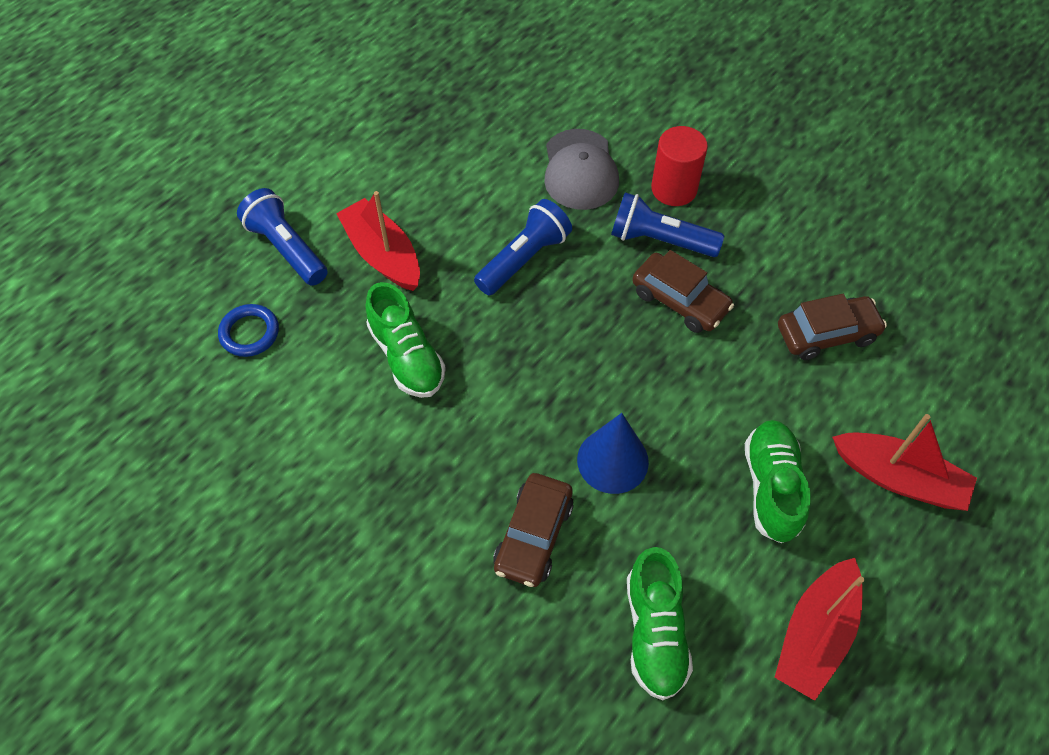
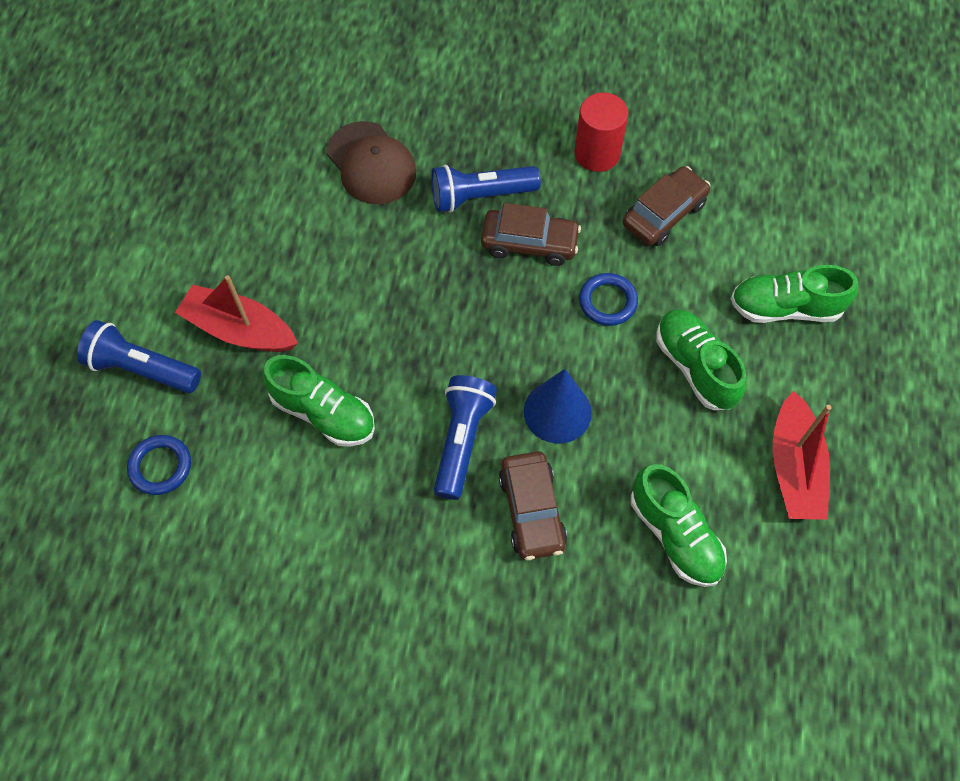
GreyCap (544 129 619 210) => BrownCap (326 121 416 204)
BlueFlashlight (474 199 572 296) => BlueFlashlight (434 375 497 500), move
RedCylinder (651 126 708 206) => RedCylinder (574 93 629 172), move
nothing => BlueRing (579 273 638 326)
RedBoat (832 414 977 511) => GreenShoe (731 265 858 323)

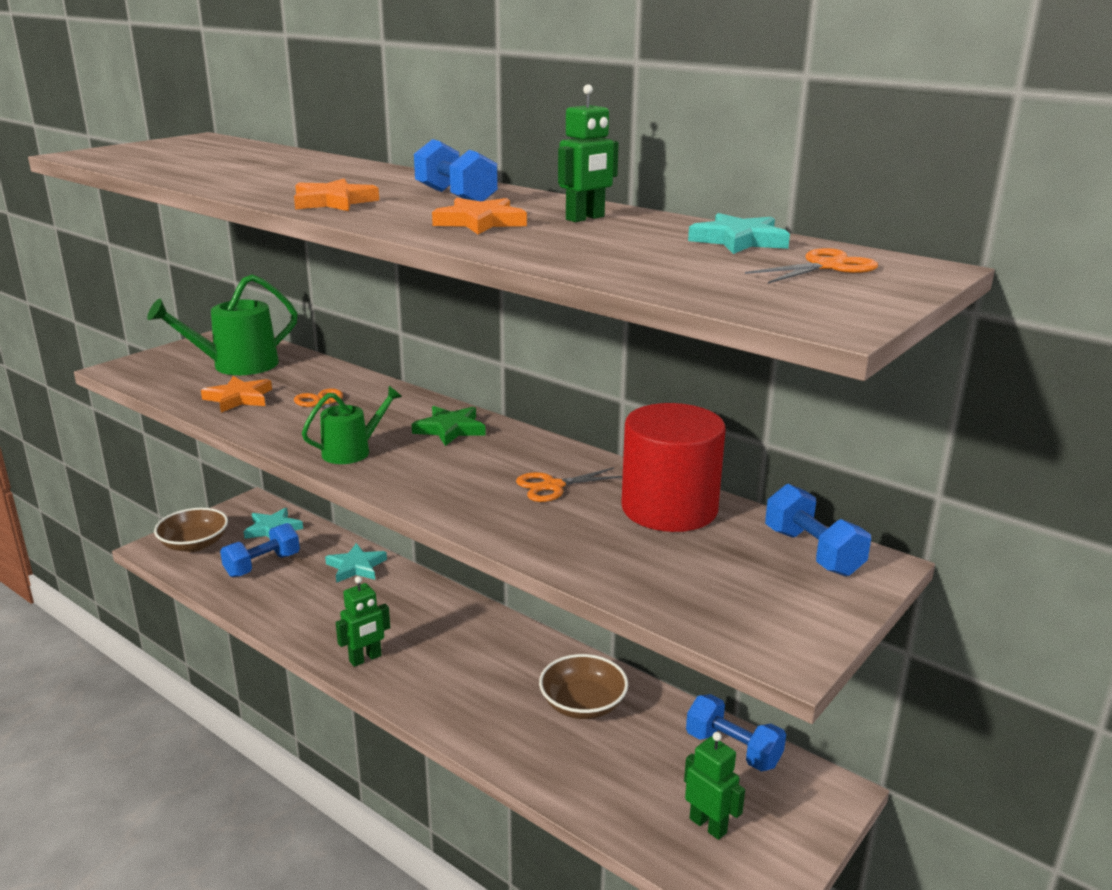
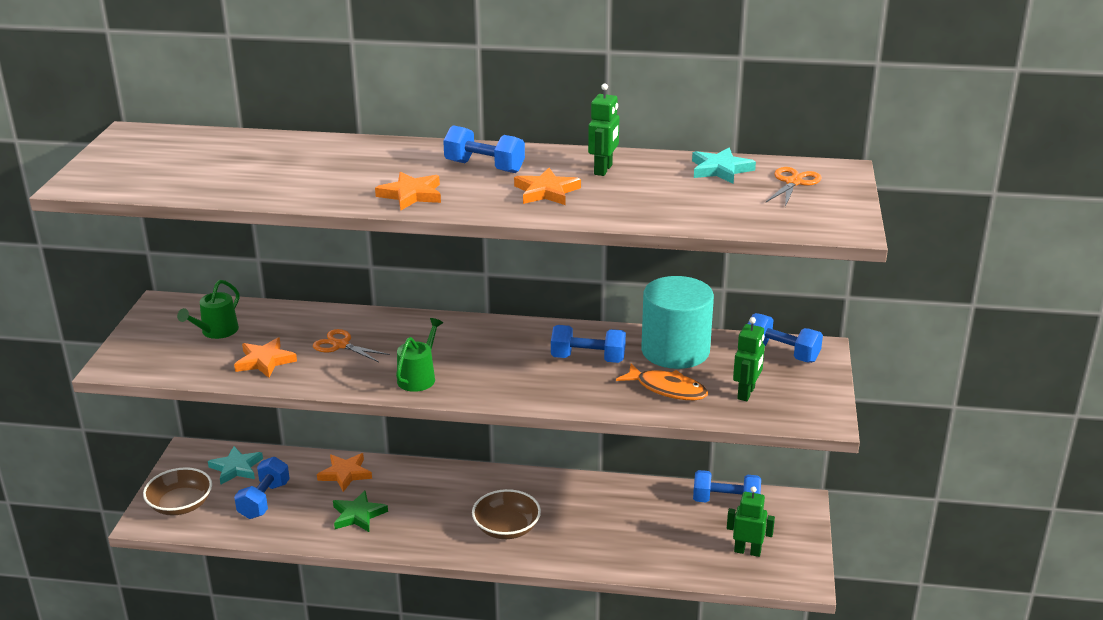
GreenWateringCan (147 274 298 375) => GreenWateringCan (177 280 239 339), x0.63
TurquoiseStar (325 543 387 583) => OrangeStar (317 453 372 492)
GreenStar (412 406 486 446) => GreenStar (333 490 388 532), move
BrownBowl (539 654 628 719) => BrownBowl (472 489 541 539), move
OrangeScissors (516 467 623 502) => BlueDumbbell (551 325 626 363)
nothing => OrangeFish (616 363 708 400)
RedCylinder (621 403 726 532) => TurquoiseCylinder (641 276 714 369)
GreenRobot (336 576 390 667) => GreenRobot (733 317 765 401), move

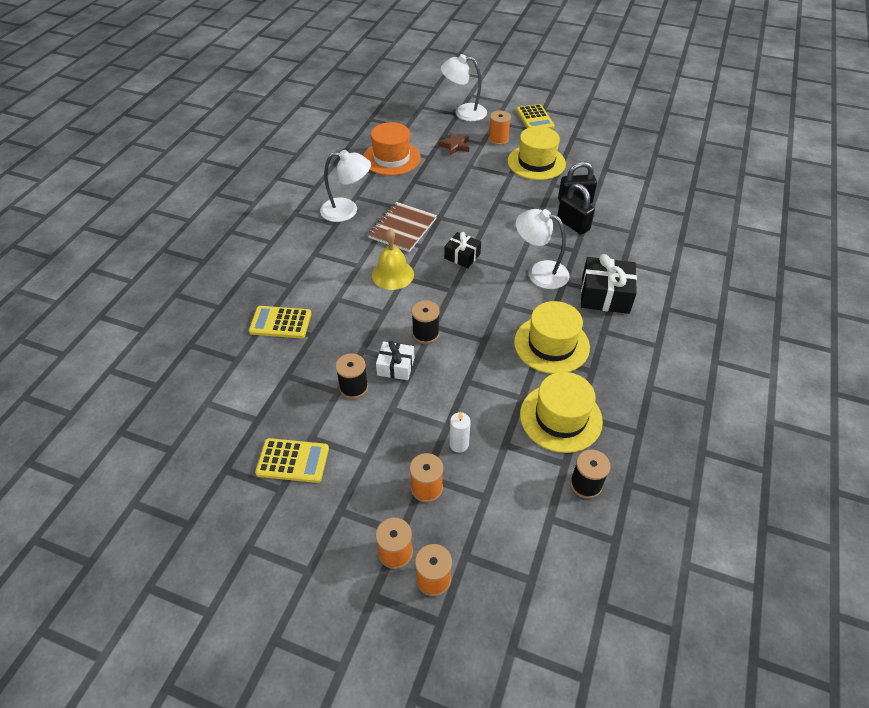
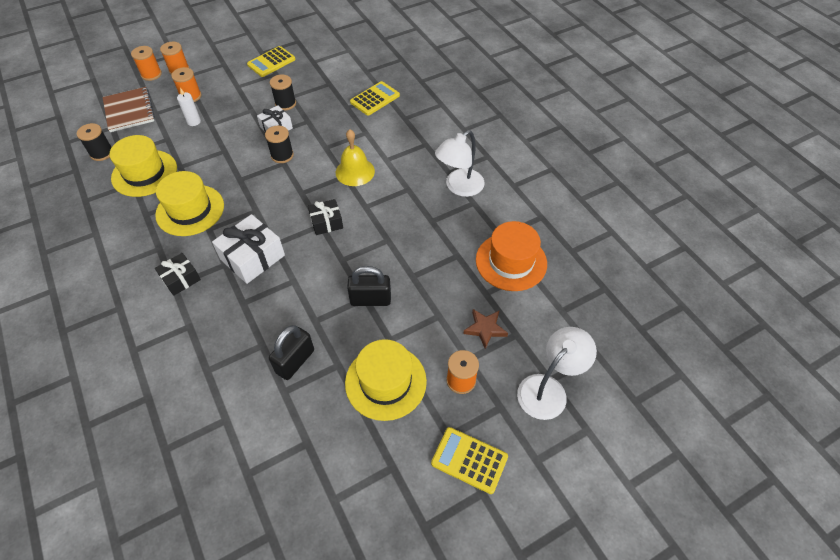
BrownNotebook (368 202 437 252) => BrownNotebook (103 87 155 132), move
BlackGift (581 254 637 314) => BlackGift (155 253 201 296), x0.61
WhiteLamp (516 209 570 289) => WhiteGift (212 214 285 284)
BlackPadlock (557 183 595 235) => BlackPadlock (347 266 391 306), move

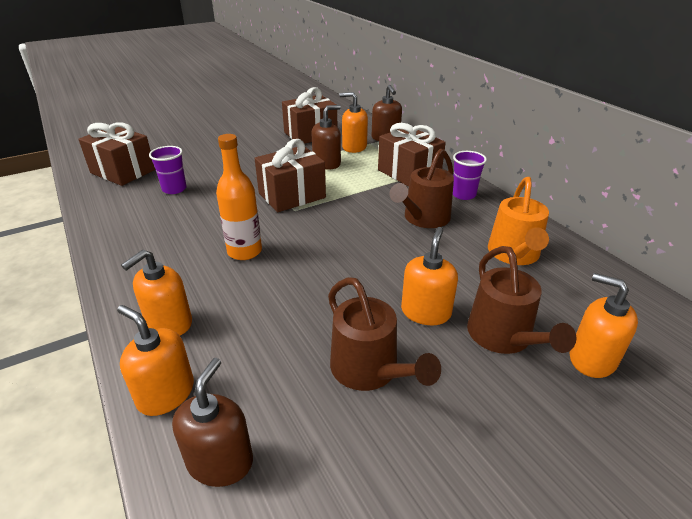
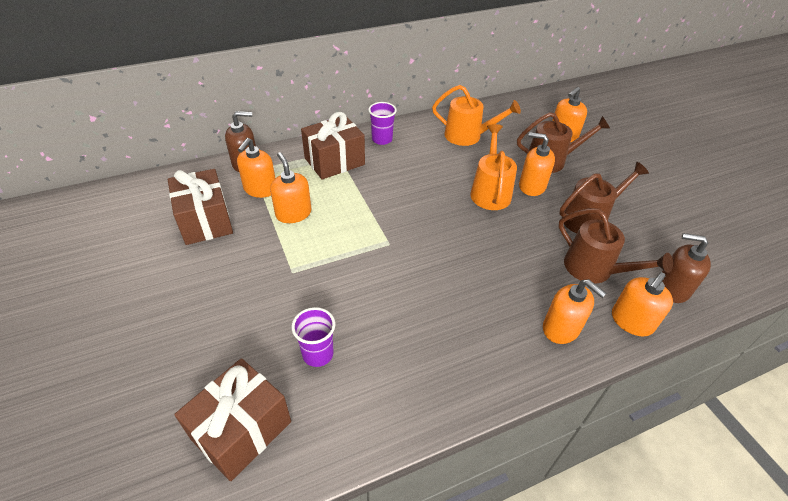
BrownSoapDispenser (312 105 341 169) => OrangeSoapDispenser (270 152 311 223)
nothing => OrangeWateringCan (470 124 517 210)
BrownWateringCan (389 149 454 228) => BrownWateringCan (558 208 673 284), move
OrangeBottle (216 134 262 260) => nothing
BrownGift (255 139 326 212) => nothing

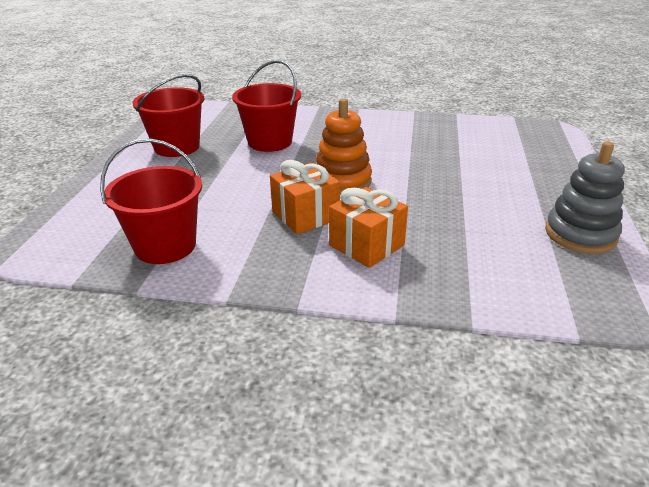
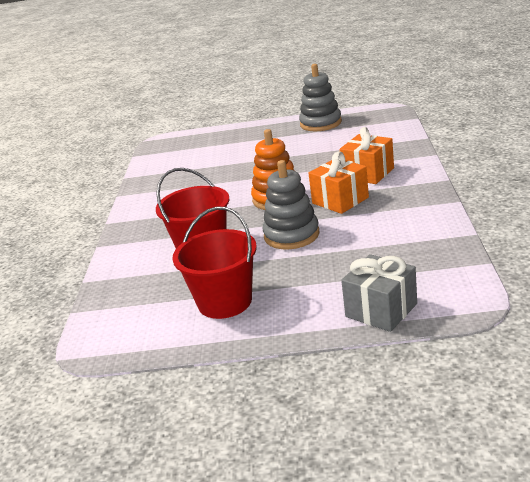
nothing => GreyStackingToy (262 160 320 249)
nothing => GreyGift (341 254 417 332)
RedBucket (100 138 202 264) => nothing

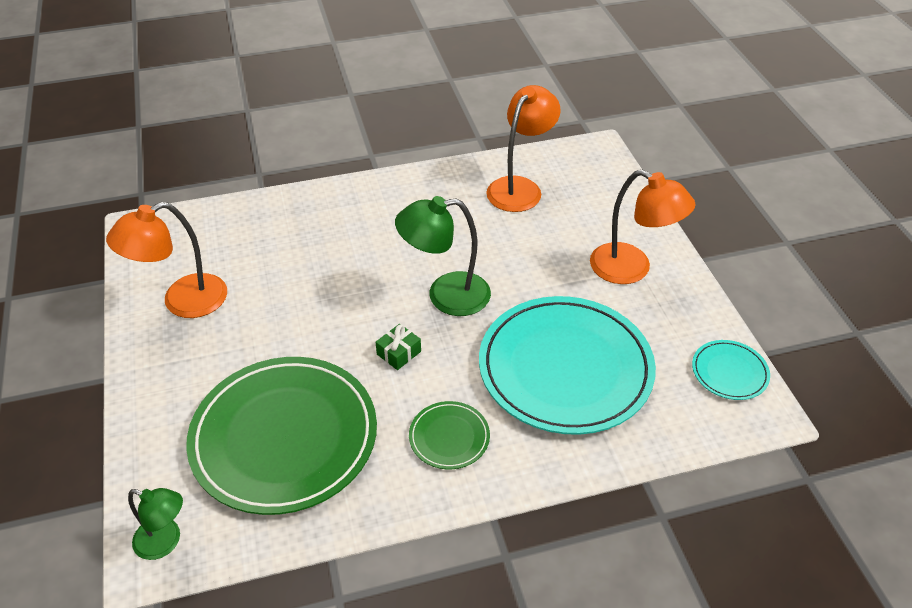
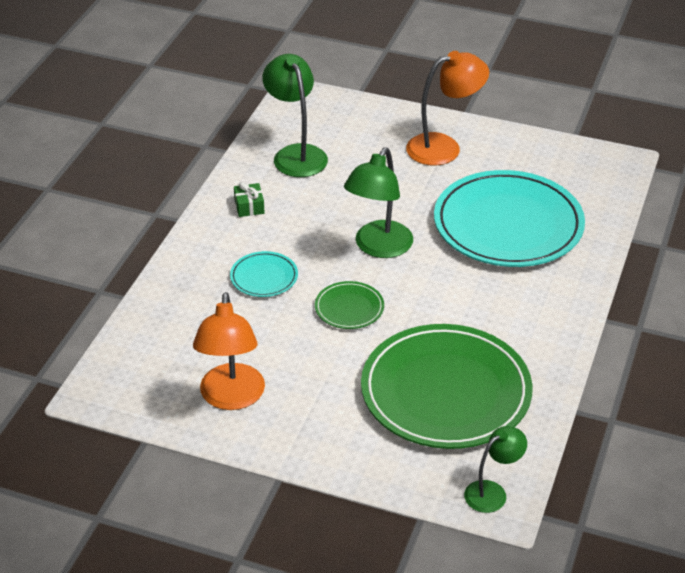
TurquoisePlate (692 340 770 400) => TurquoisePlate (230 251 298 297), move
GreenGift (376 324 421 370) => GreenGift (234 182 264 217), move
OrangeLamp (486 85 561 212) => GreenLamp (262 54 328 177)
GreenPlate (409 401 490 469) => GreenPlate (315 281 384 329), move

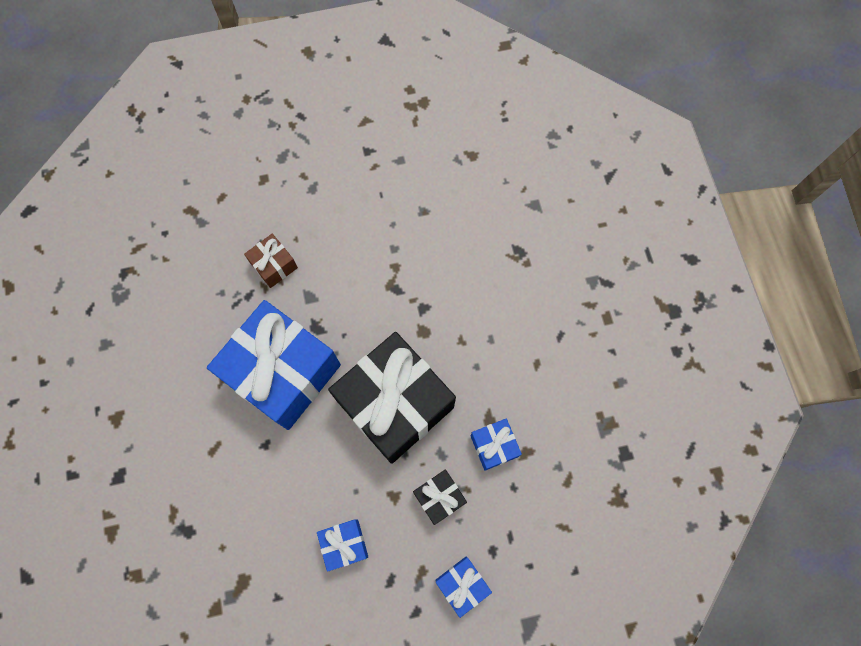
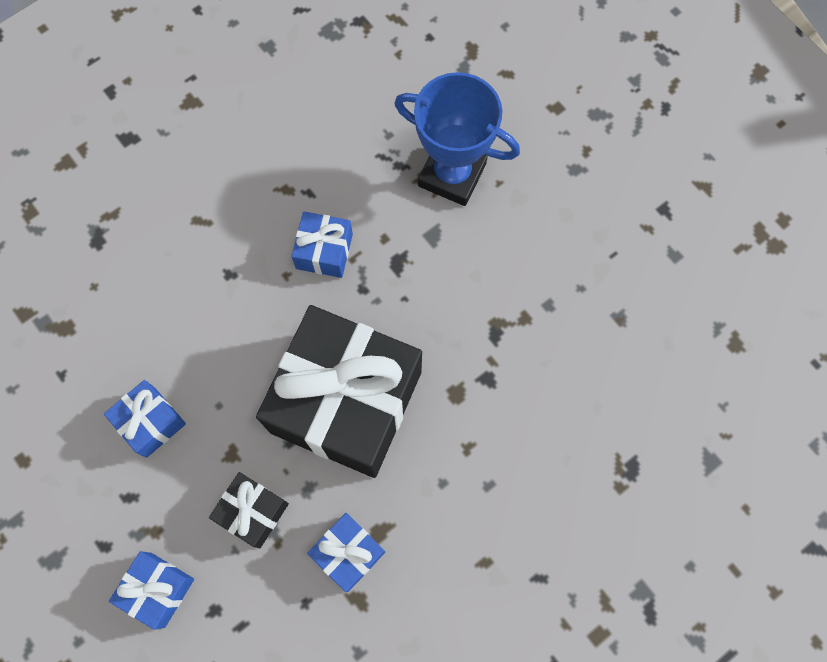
BlueGift (207 300 341 430) => BlueGift (291 211 353 278), x0.43
BrownGift (244 234 298 288) => BlueTrophy (394 72 520 206)

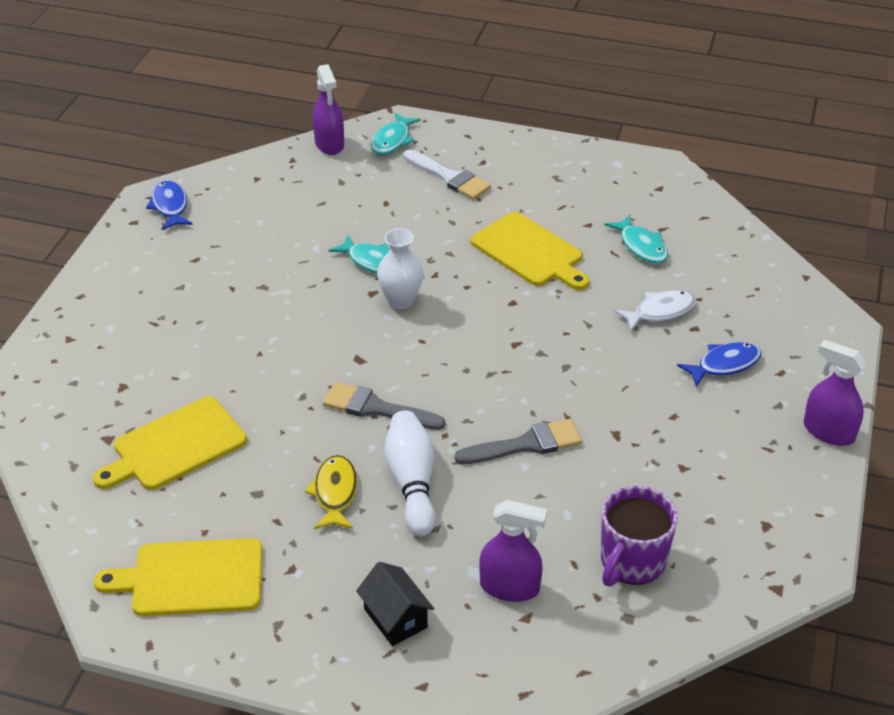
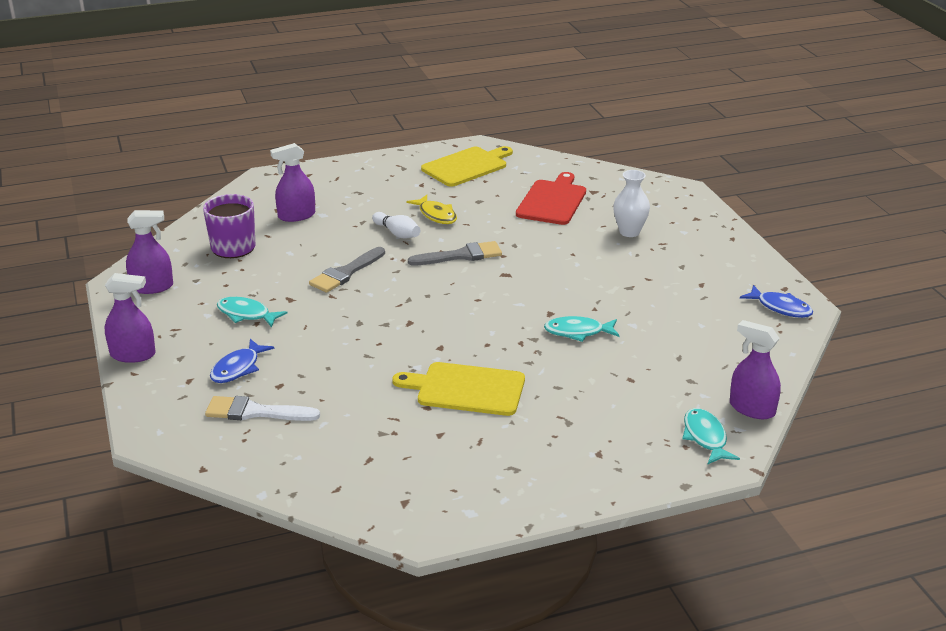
nothing => PurpleSprayBottle (126 210 173 294)
WhiteBrush (403 150 491 200) => WhiteBrush (205 396 320 421), move
TurquoiseFish (605 215 668 263) => TurquoiseFish (217 297 287 328), move
WhiteBowlingPin (384 410 436 536) => WhiteBowlingPin (372 212 420 239), x0.66
YellowCuttingBoard (93 397 247 490) => RedCuttingBoard (516 172 586 225)
WhiteVase (377 228 424 309) => WhiteVase (613 170 650 237), move
BlackHouse (356 562 434 646) => nothing
WhiteFish (614 290 696 331) => nothing

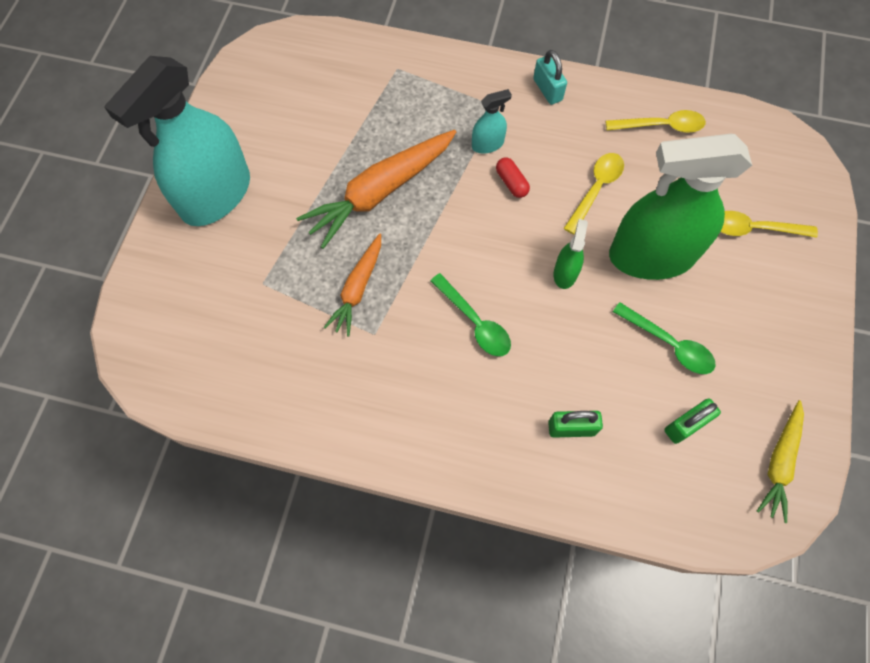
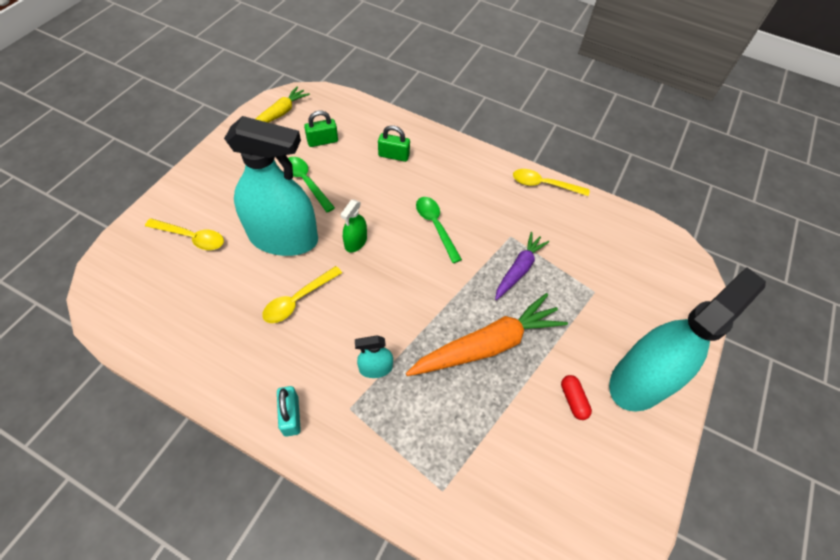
GreenSprayBottle (609 134 752 280) => TurquoiseSprayBottle (224 116 318 256)
OrangeCarrot (324 233 381 336) => PurpleCarrot (495 232 549 300)
YellowSpoon (606 110 706 133) => YellowSpoon (513 169 590 196), move
RedCapsule (496 158 530 198) => RedCapsule (561 375 592 420), move

